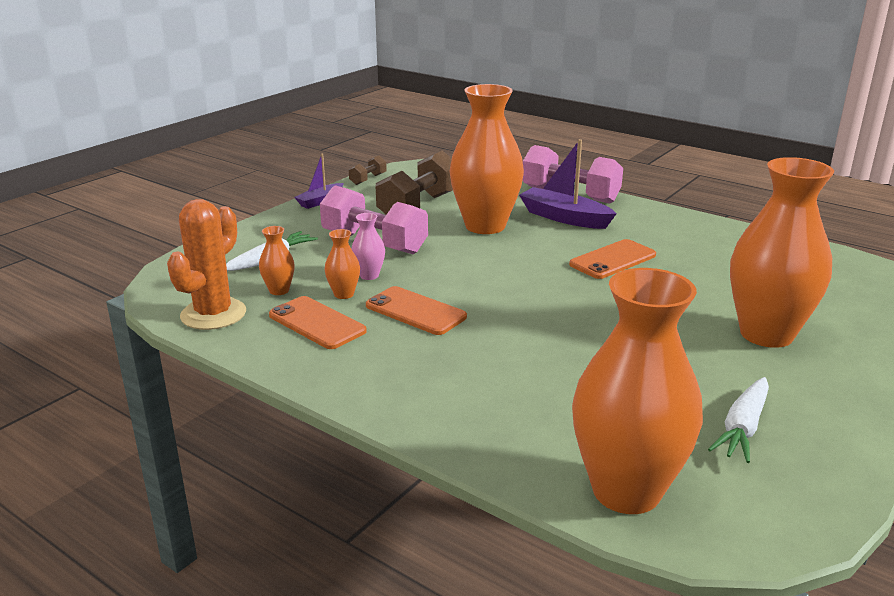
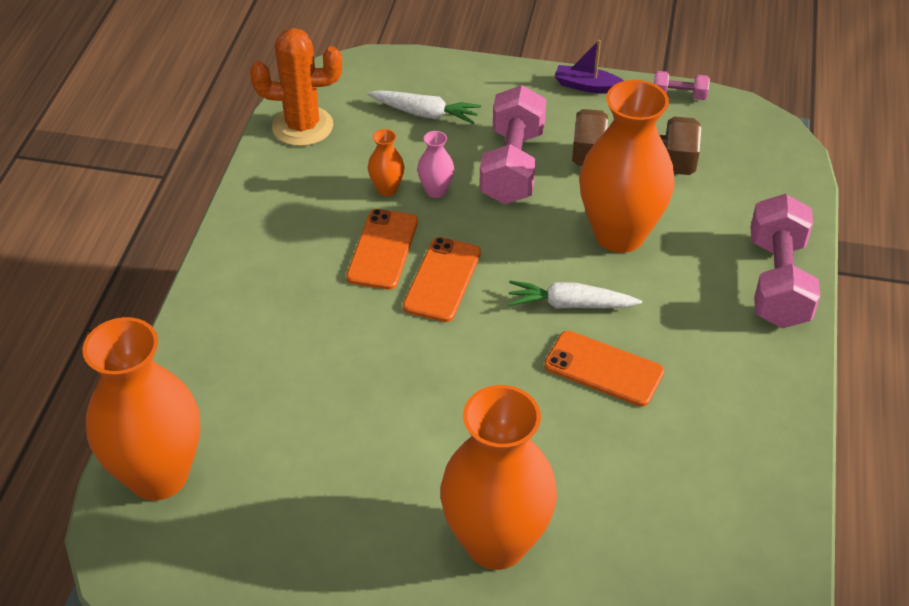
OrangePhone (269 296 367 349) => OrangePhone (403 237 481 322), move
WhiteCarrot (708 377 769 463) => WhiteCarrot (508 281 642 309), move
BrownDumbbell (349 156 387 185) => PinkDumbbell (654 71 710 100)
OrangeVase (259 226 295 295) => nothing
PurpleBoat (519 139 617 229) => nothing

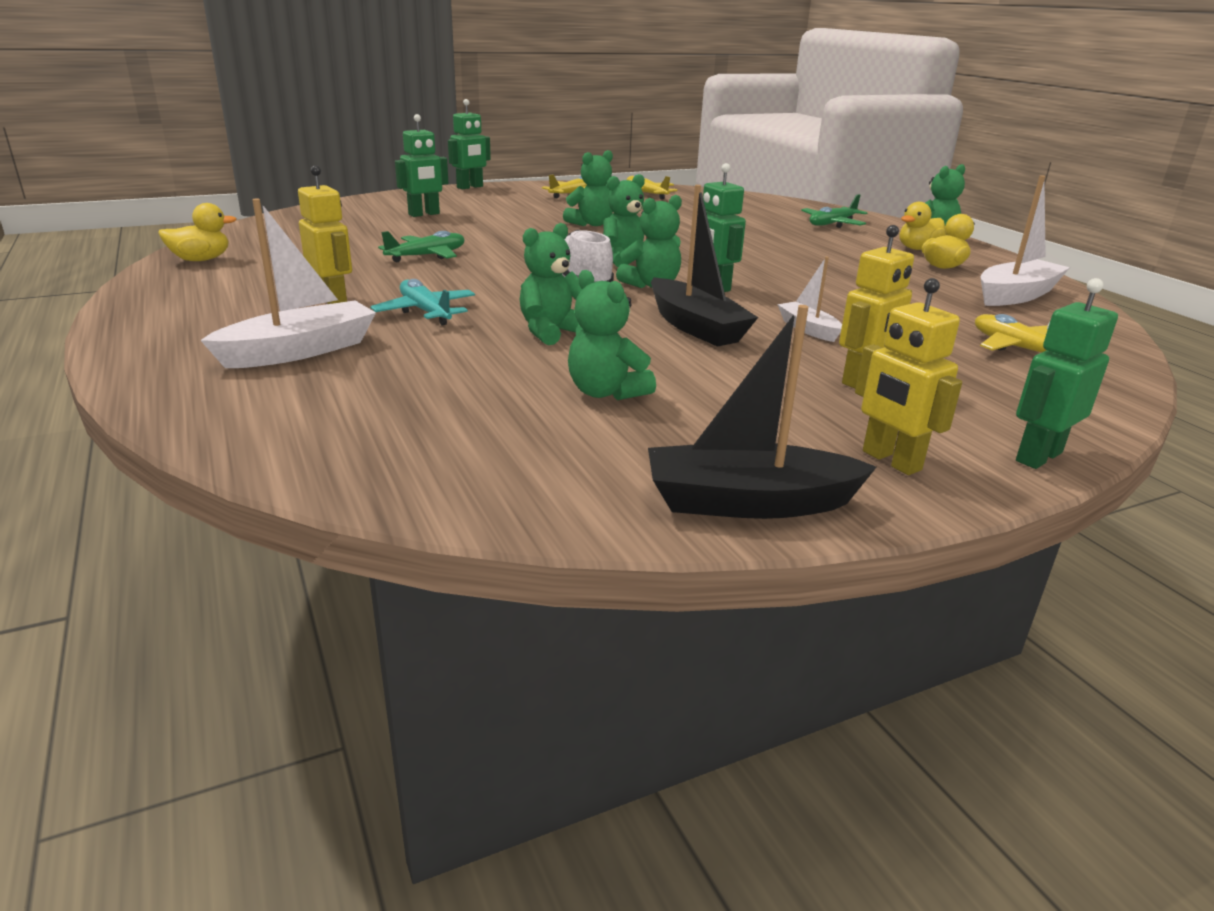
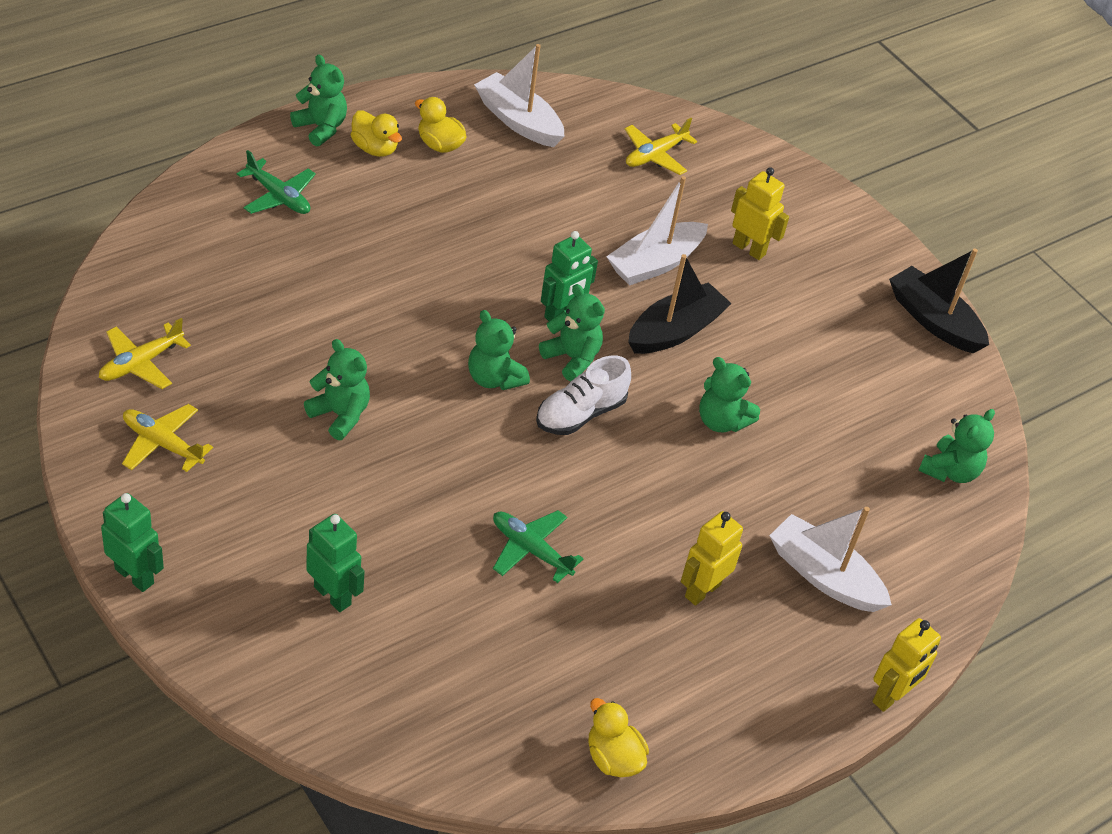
WhiteBoat (777 256 842 342) => WhiteBoat (606 176 708 286), x1.76
YellowRobot (855 278 962 475) => YellowRobot (872 618 941 712), move
BlackBoat (648 305 877 519) => BlackBoat (889 248 989 353), 150 degrees clockwise
GreenTeddyBear (568 270 656 400) => GreenTeddyBear (918 409 995 483), move
TurquoisePlane (371 279 475 325) => nothing
GreenRobot (1016 278 1118 469) => nothing

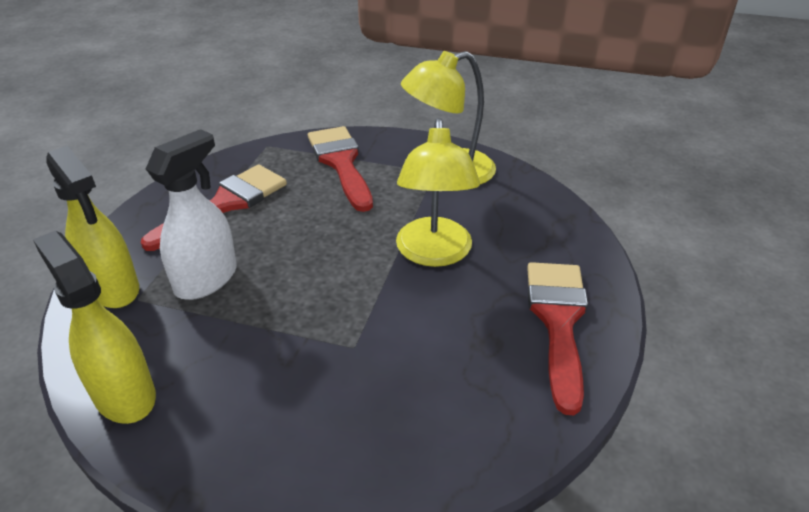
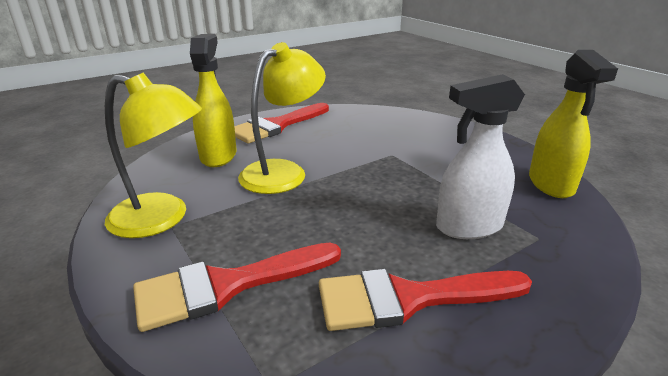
RedBrush (308 126 373 212) => RedBrush (133 242 341 332), 45 degrees clockwise
YellowSprayBottle (46 146 139 308) => YellowSprayBottle (190 34 237 167), move

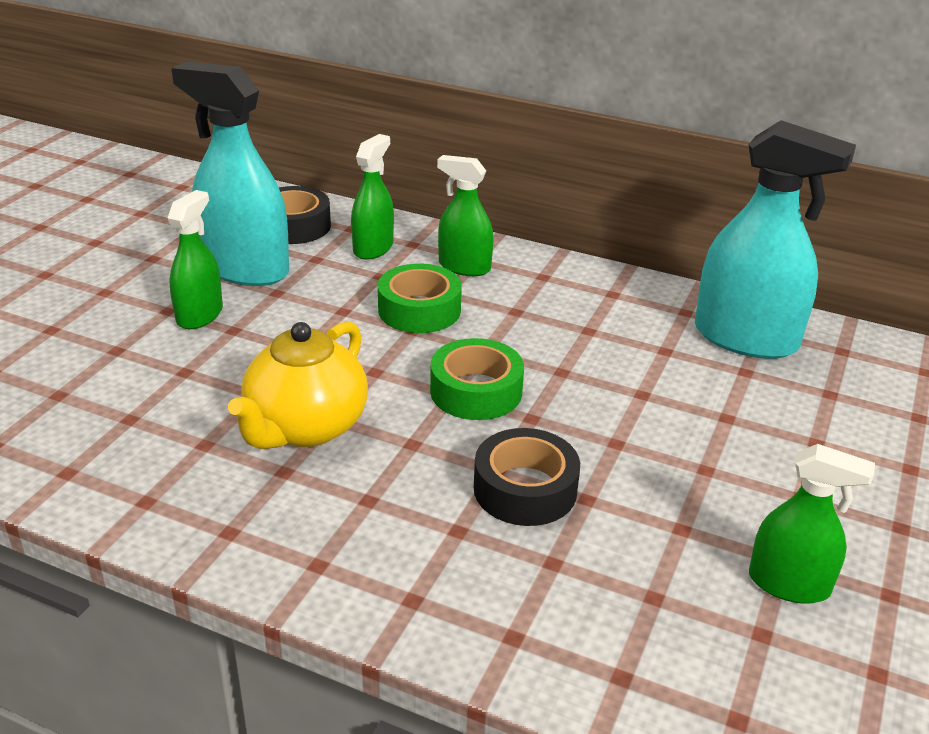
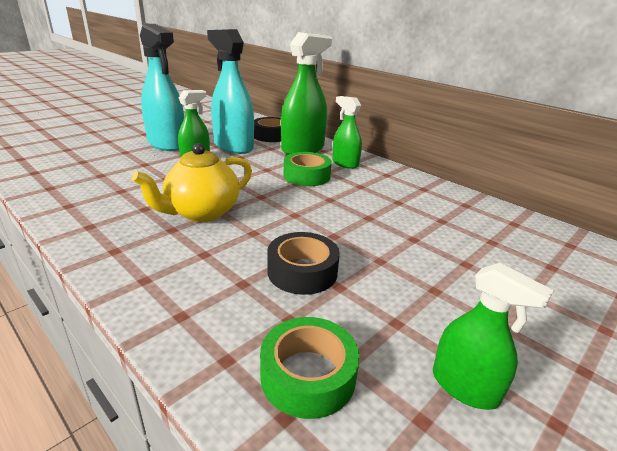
TurquoiseSprayBottle (695 120 856 359) => TurquoiseSprayBottle (140 24 184 151), move
GreenTape (430 338 524 420) => GreenTape (260 317 360 419), move
GreenSprayBottle (351 134 394 260) => GreenSprayBottle (281 32 332 155), x1.74

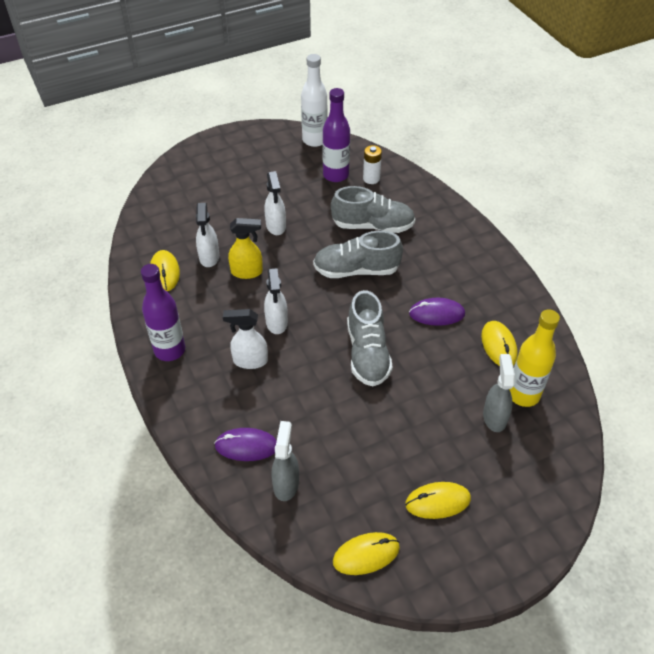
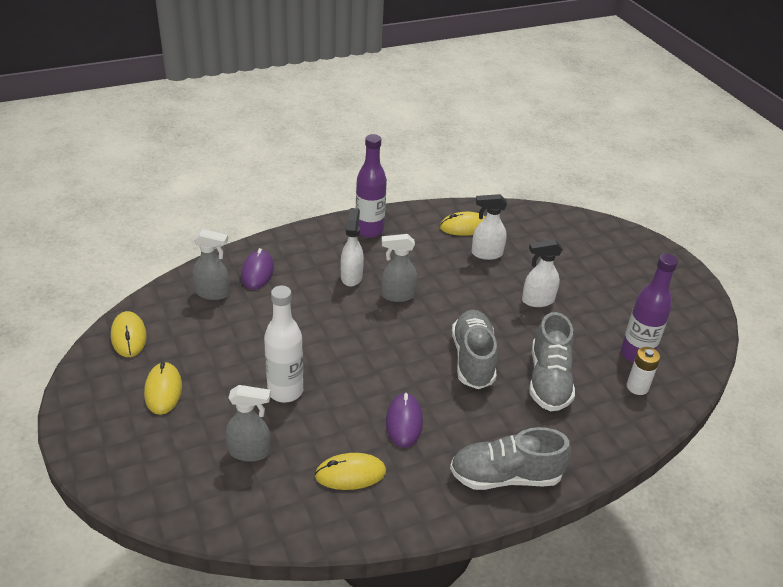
WhiteBottle (301 54 328 147) => WhiteBottle (264 286 303 403), move
WhiteSprayBottle (264 268 288 334) => GreySprayBottle (381 234 417 302)
GreyShoe (347 290 393 386) => GreyShoe (450 427 571 490), move
YellowSprayBottle (228 218 263 279) => nothing
YellowBottle (509 309 560 407) => nothing

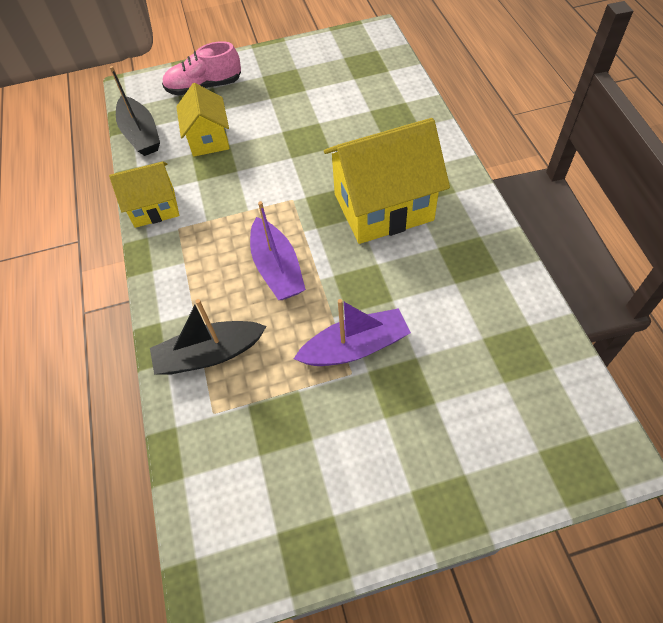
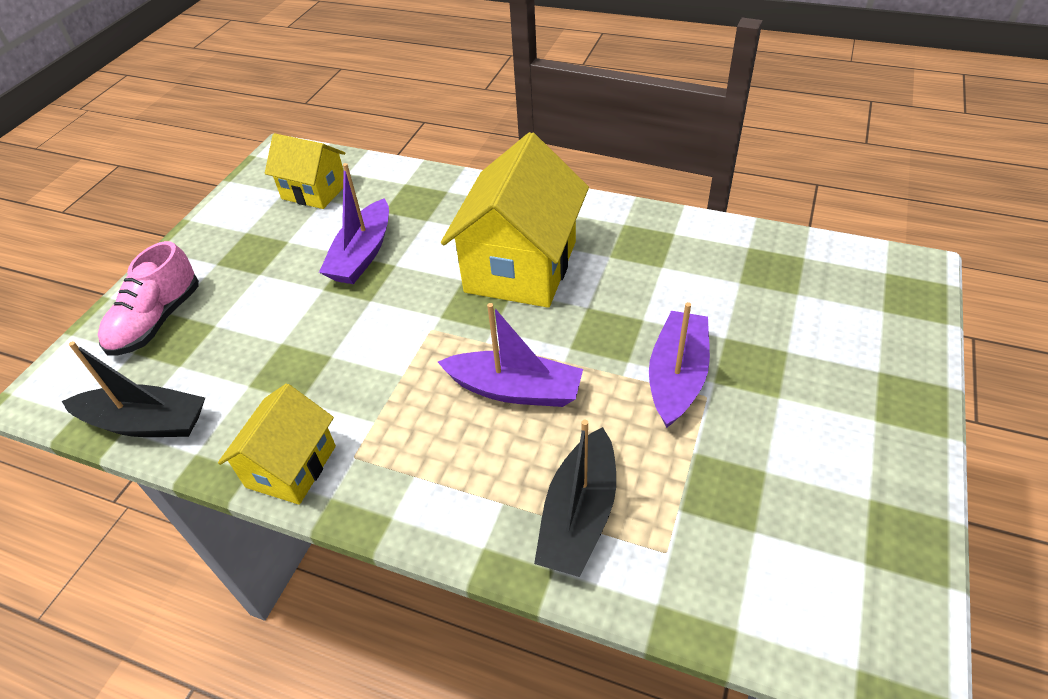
YellowHouse (176 83 229 157) => YellowHouse (265 133 346 209), move
nothing => PurpleBoat (319 163 389 284)

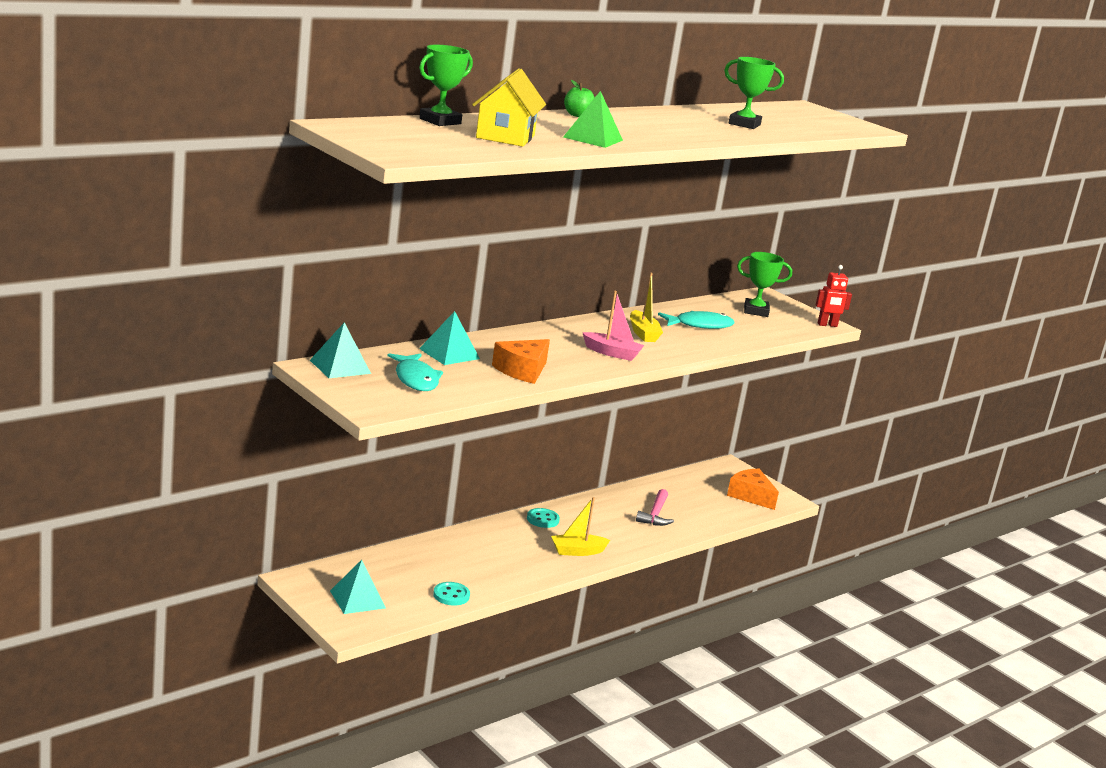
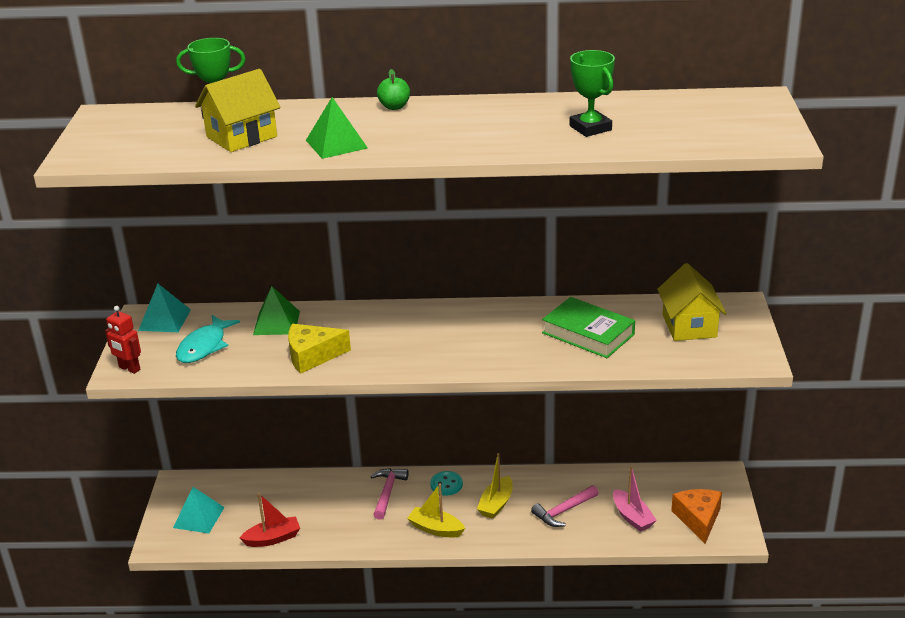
RedRobot (816 265 852 327) => RedRobot (105 306 141 374), move
TurquoiseButton (433 582 470 606) => RedBoat (240 493 300 547)
TurquoisePyramid (419 311 480 365) => GreenPyramid (253 286 300 335)
OrangeCheese (492 339 550 384) => YellowCheese (288 324 351 374)
nothing => PinkHammer (371 468 409 520)
YellowBoat (630 273 663 342) => YellowBoat (477 453 512 519), move
TurquoiseFish (658 311 735 329) => GreenBook (542 297 635 358)
PinkBoat (582 291 644 361) => PinkBoat (613 466 657 532), move
GreenTrophy (737 252 792 317) => YellowHouse (657 263 727 341)

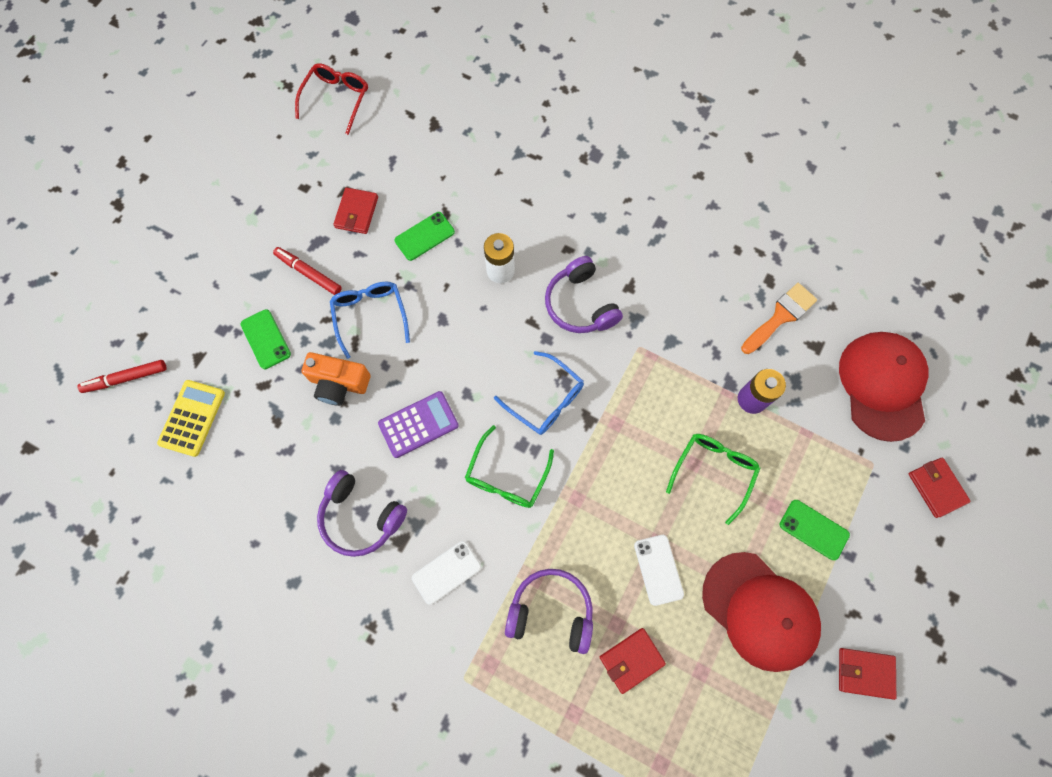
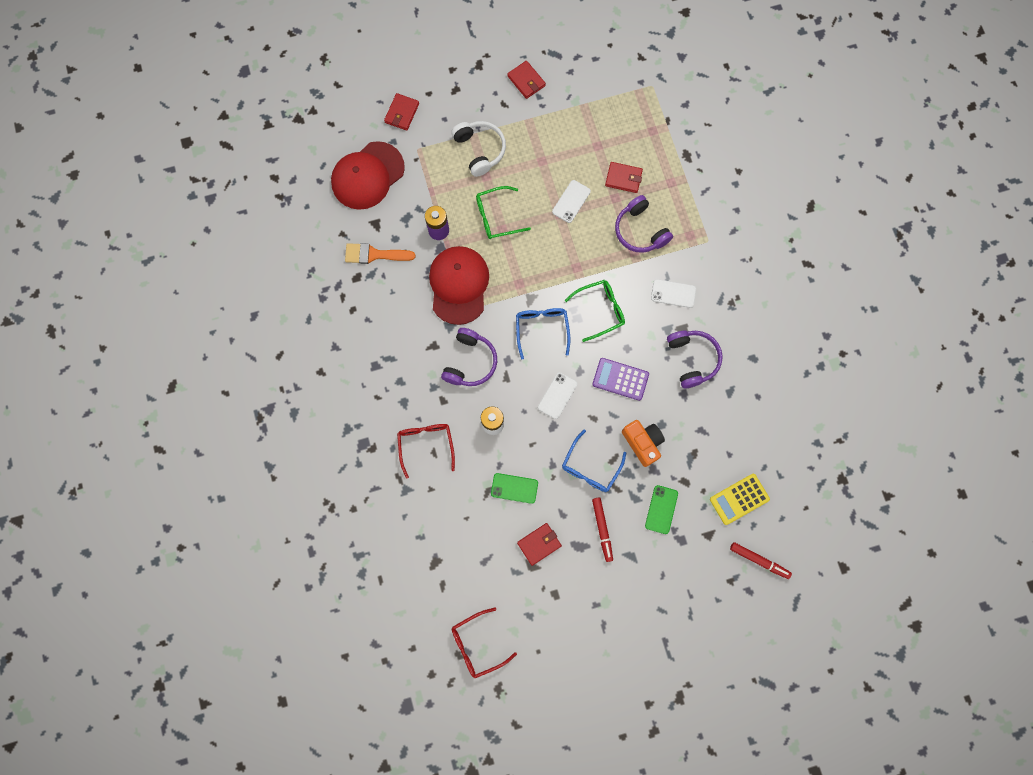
nothing => RedGlasses (397 424 455 479)
RedCap (702 552 821 672) => RedCap (429 246 489 325), move
GreenPhone (780 500 850 560) => WhiteHeadphones (451 121 506 177)
nothing => WhitePhone (538 372 577 419)

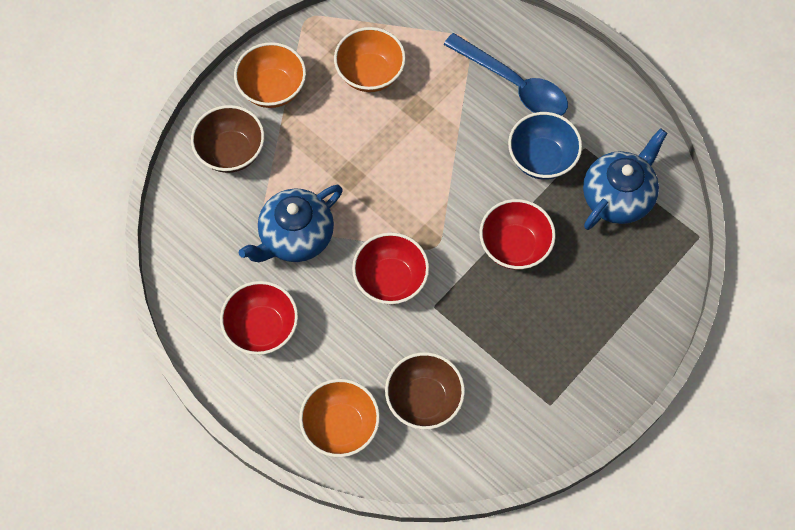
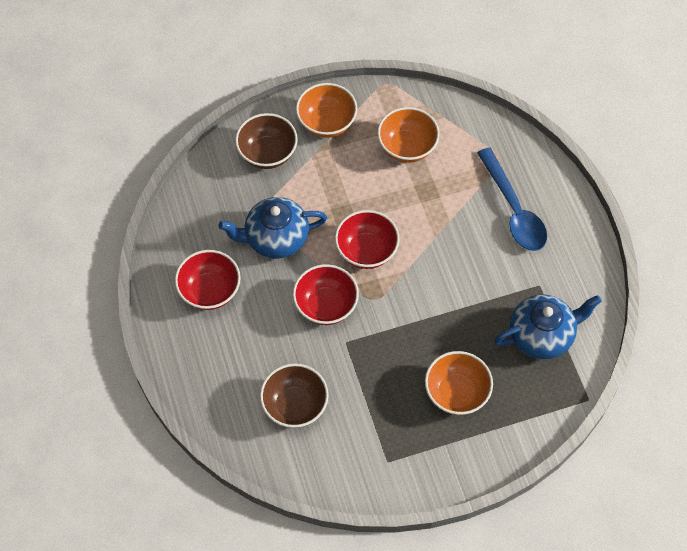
RedBowl (479 199 556 270) => RedBowl (335 210 400 269), move
OrangeBowl (299 379 380 457) => OrangeBowl (425 351 493 415), move
BlueBowl (508 112 582 180) => nothing

